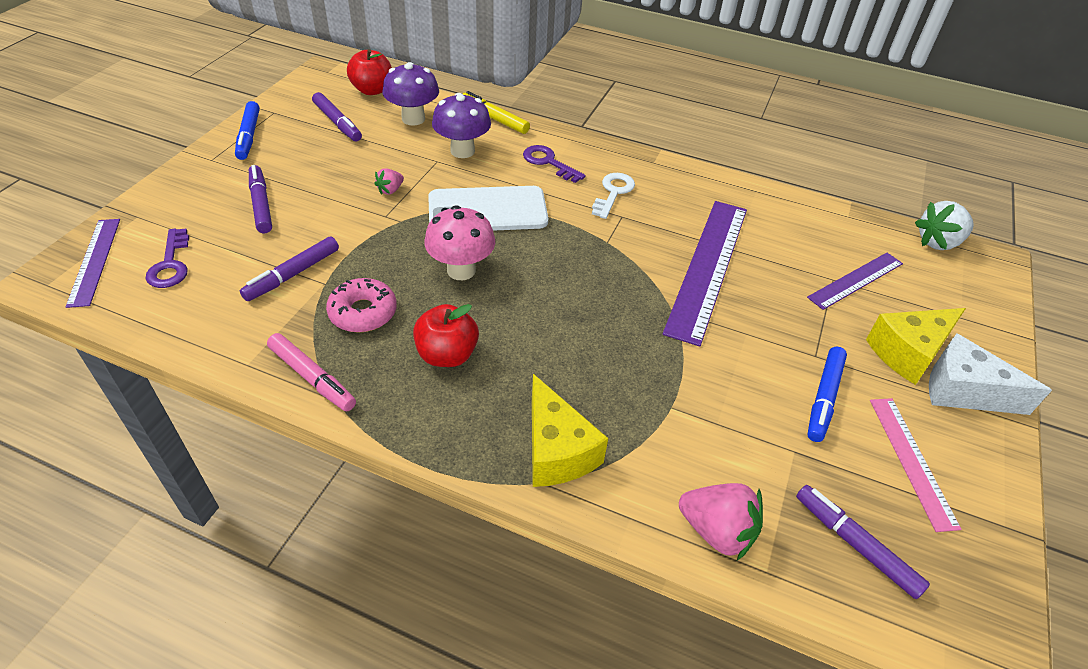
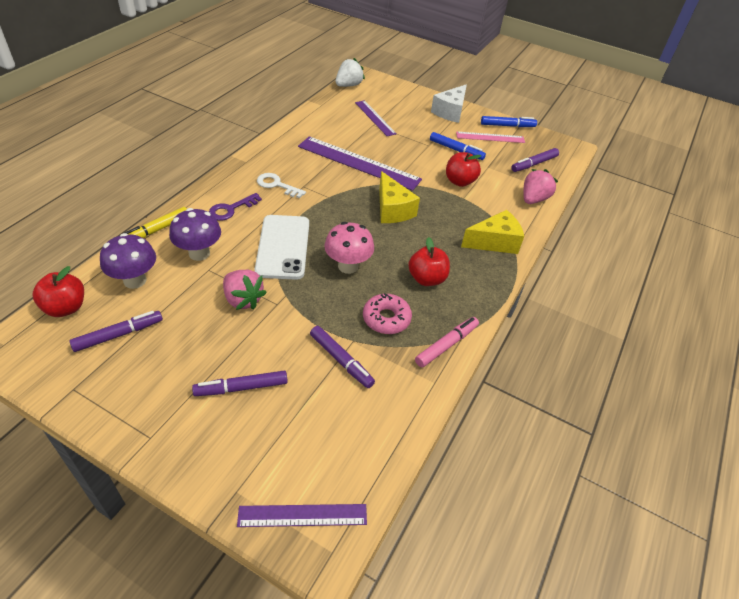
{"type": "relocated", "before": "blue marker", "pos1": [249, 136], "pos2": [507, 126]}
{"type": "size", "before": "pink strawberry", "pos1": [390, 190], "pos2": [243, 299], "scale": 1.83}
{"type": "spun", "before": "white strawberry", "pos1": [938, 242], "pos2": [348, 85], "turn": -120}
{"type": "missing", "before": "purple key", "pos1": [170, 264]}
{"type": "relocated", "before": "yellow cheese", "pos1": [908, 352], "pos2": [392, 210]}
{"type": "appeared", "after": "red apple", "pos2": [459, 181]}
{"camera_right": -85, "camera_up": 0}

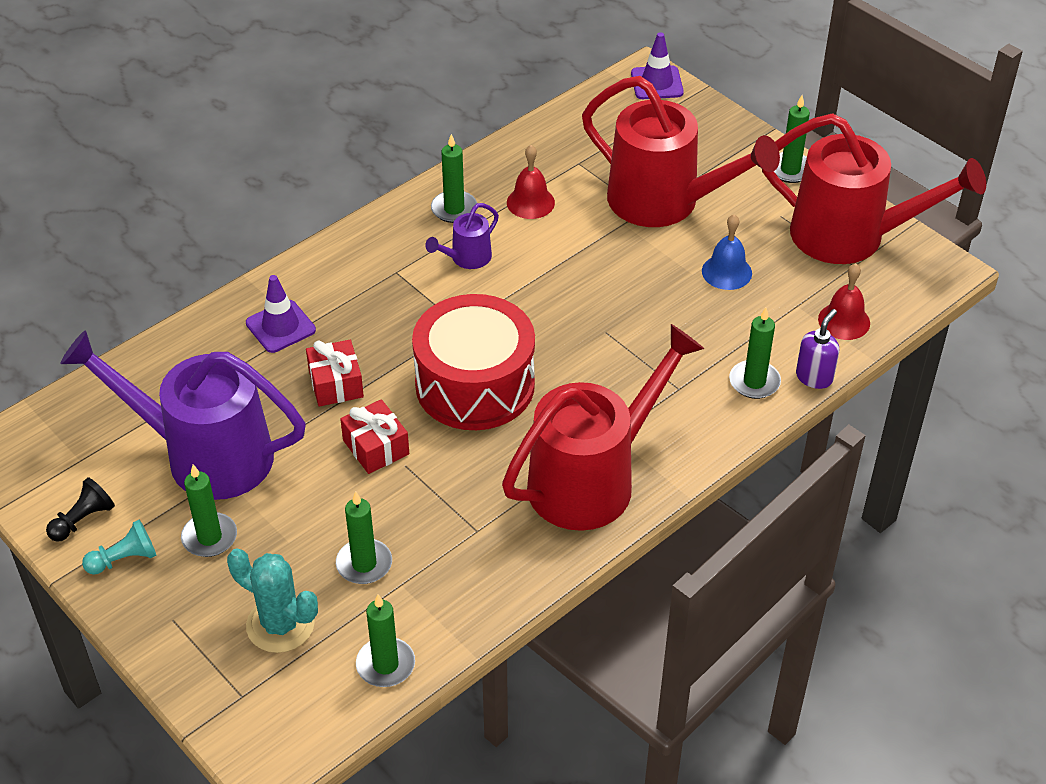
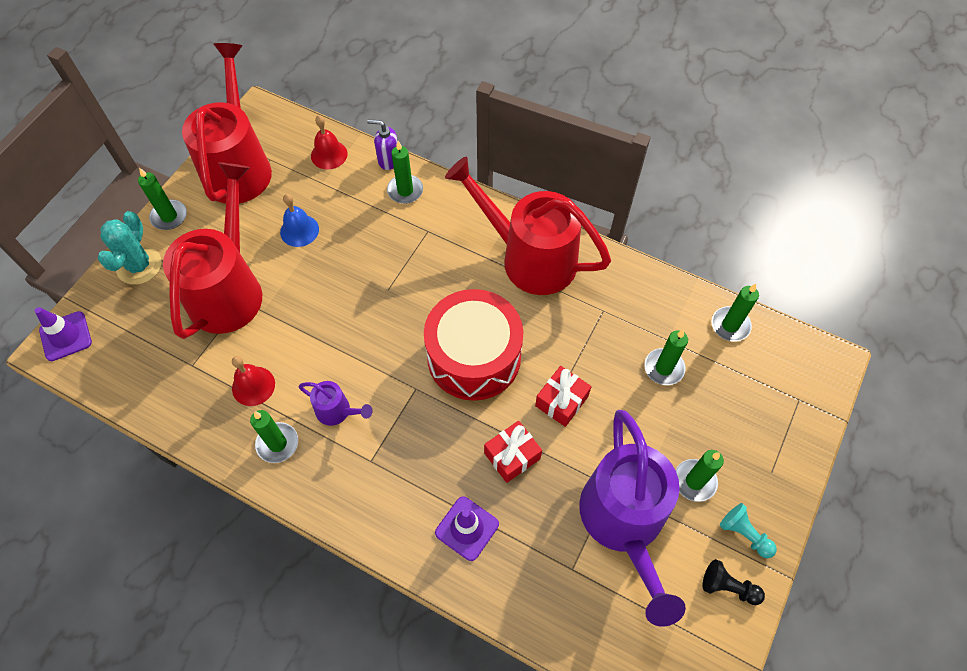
{"type": "relocated", "before": "turquoise cactus", "pos1": [280, 625], "pos2": [139, 266]}
{"camera_right": -110, "camera_up": 15}

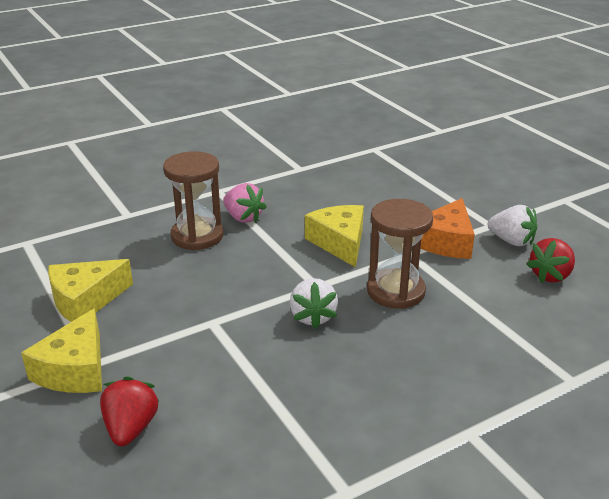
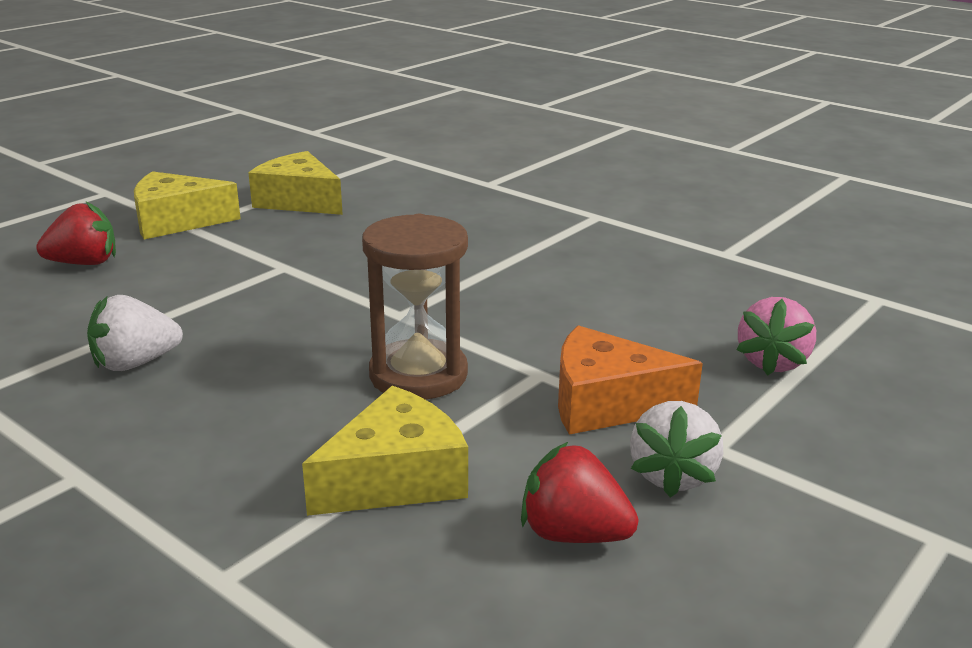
{"type": "missing", "before": "brown hourglass", "pos1": [197, 236]}
{"type": "relocated", "before": "pink strawberry", "pos1": [243, 218], "pos2": [772, 362]}
{"type": "relocated", "before": "yellow cheese", "pos1": [339, 243], "pos2": [396, 478]}
{"type": "relocated", "before": "white strawberry", "pos1": [312, 317], "pos2": [135, 363]}
{"camera_right": 70, "camera_up": -5}

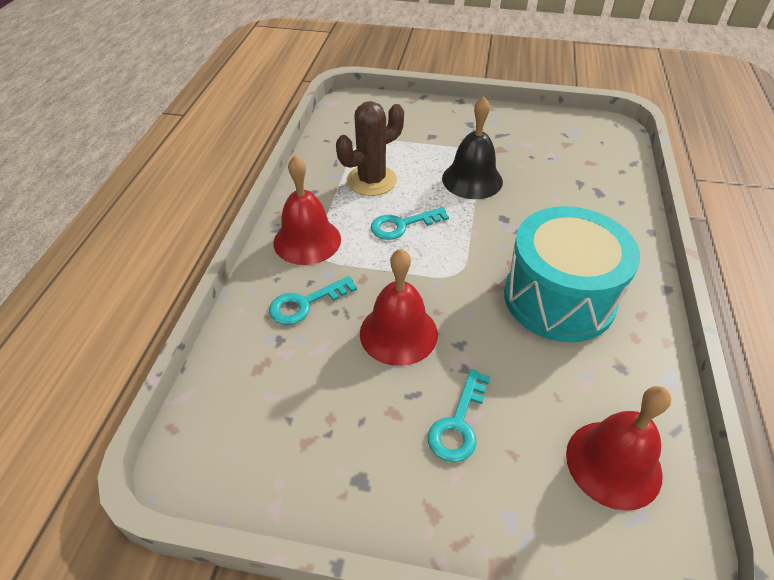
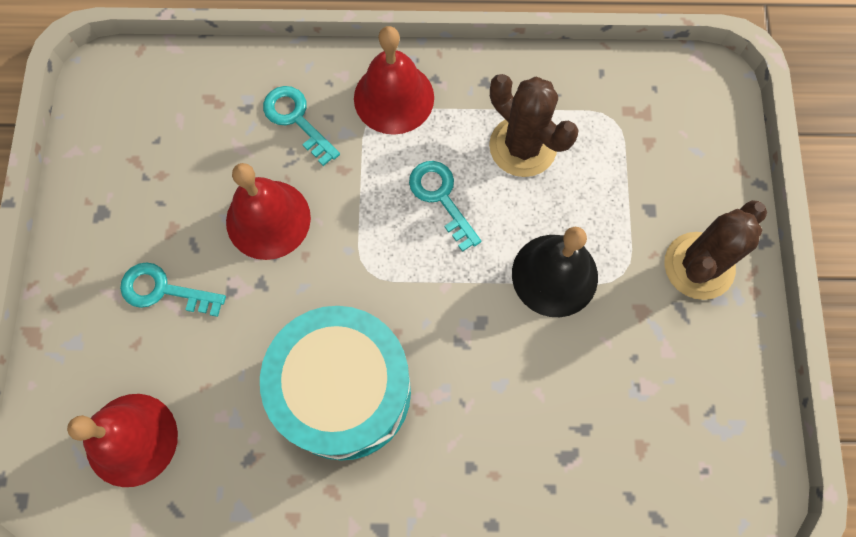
{"type": "appeared", "after": "brown cactus", "pos2": [699, 266]}
{"camera_right": 80, "camera_up": 25}

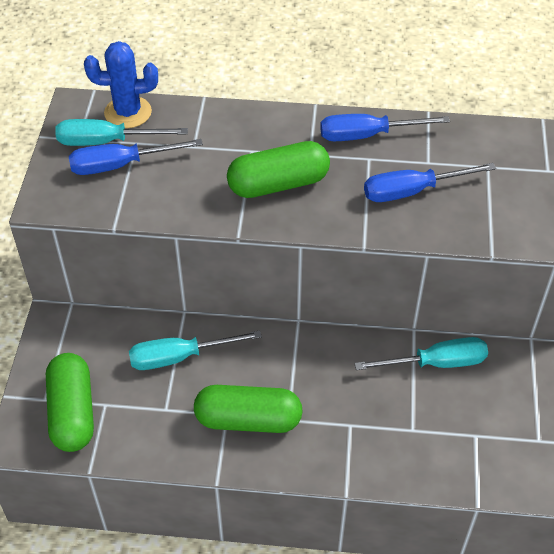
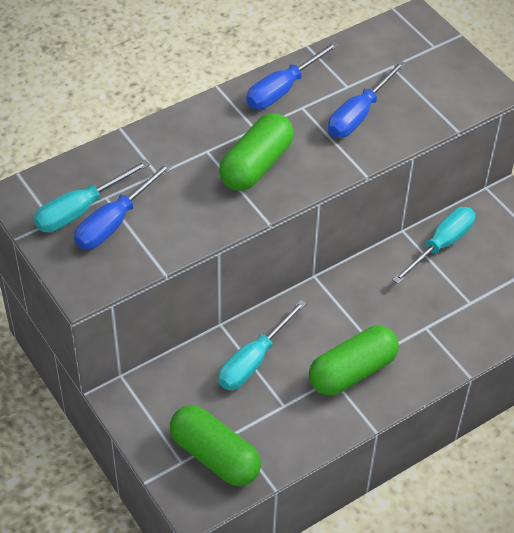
{"type": "missing", "before": "blue cactus", "pos1": [128, 112]}
{"camera_right": -40, "camera_up": 0}

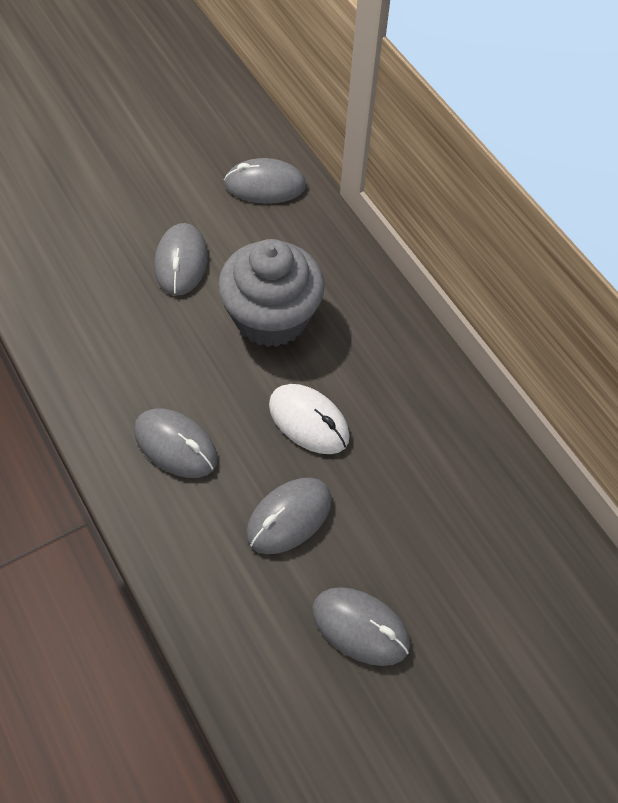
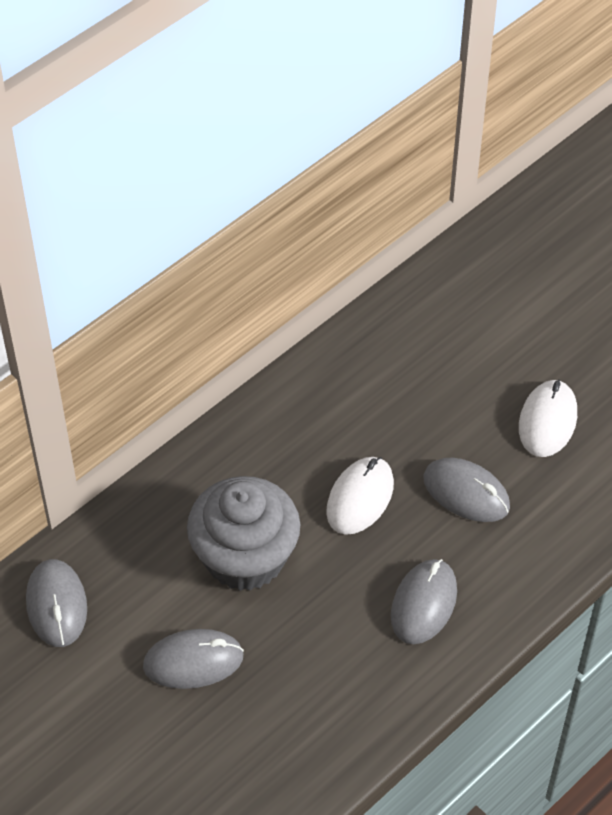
{"type": "colour", "before": "grey mouse", "after": "white mouse", "pos1": [360, 627], "pos2": [547, 421]}
{"camera_right": -100, "camera_up": -5}

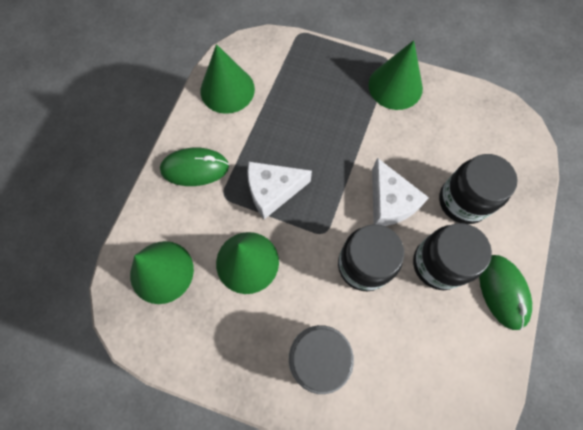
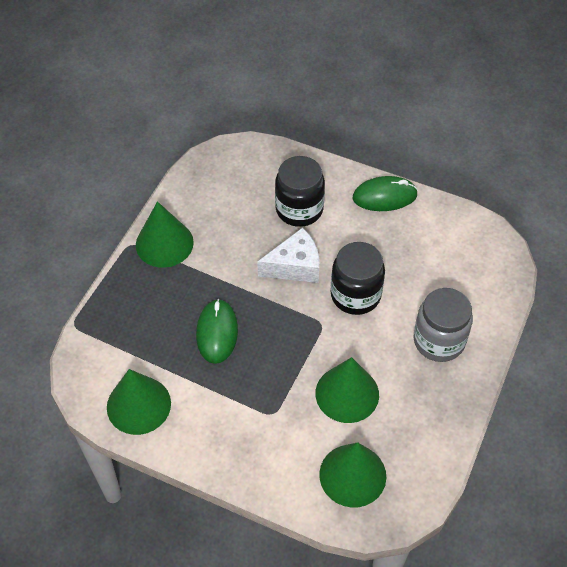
{"type": "relocated", "before": "green mouse", "pos1": [195, 168], "pos2": [217, 333]}
{"type": "missing", "before": "white cheese", "pos1": [273, 191]}
{"type": "missing", "before": "black jar", "pos1": [438, 264]}
{"camera_right": -85, "camera_up": -15}

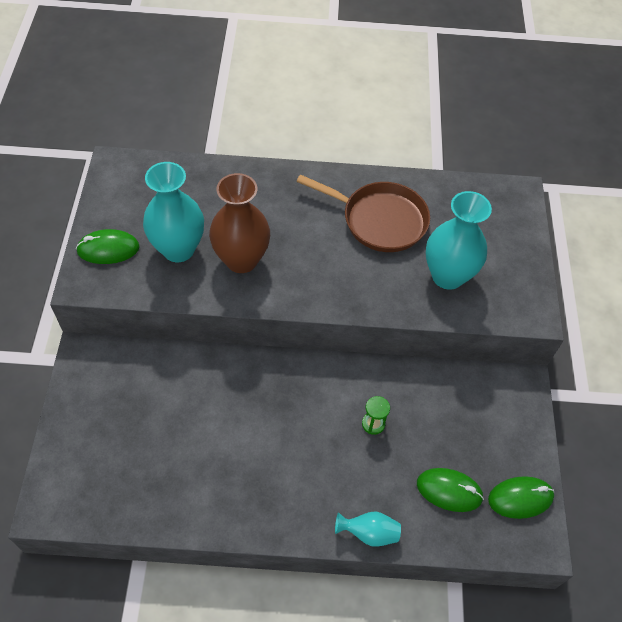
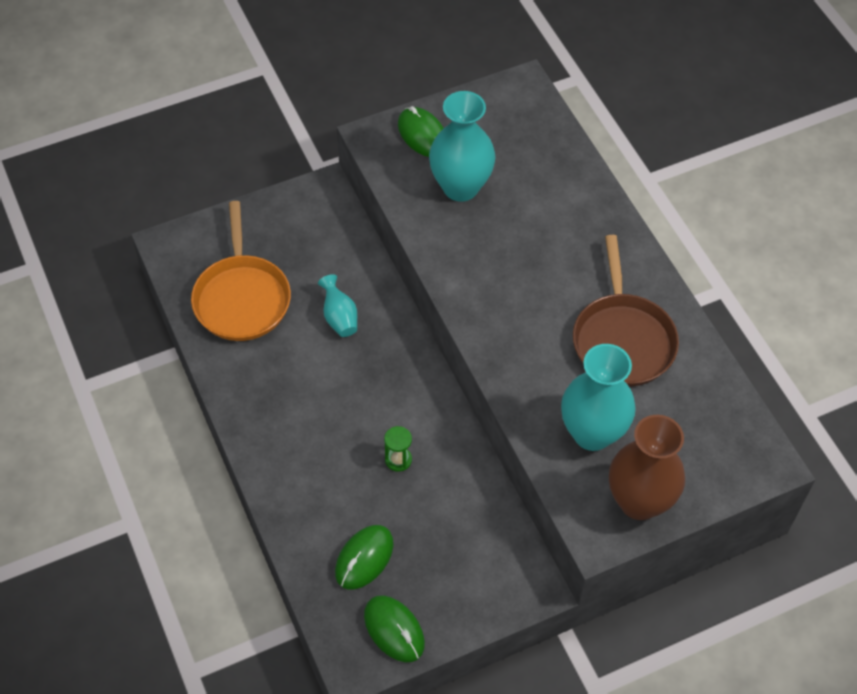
{"type": "relocated", "before": "brown vase", "pos1": [241, 260], "pos2": [639, 501]}
{"type": "spun", "before": "green mouse", "pos1": [449, 490], "pos2": [364, 558], "turn": 45}
{"type": "relocated", "before": "turquoise vase", "pos1": [369, 533], "pos2": [339, 317]}
{"type": "appeared", "after": "orange pan", "pos2": [242, 298]}
{"camera_right": 65, "camera_up": 0}

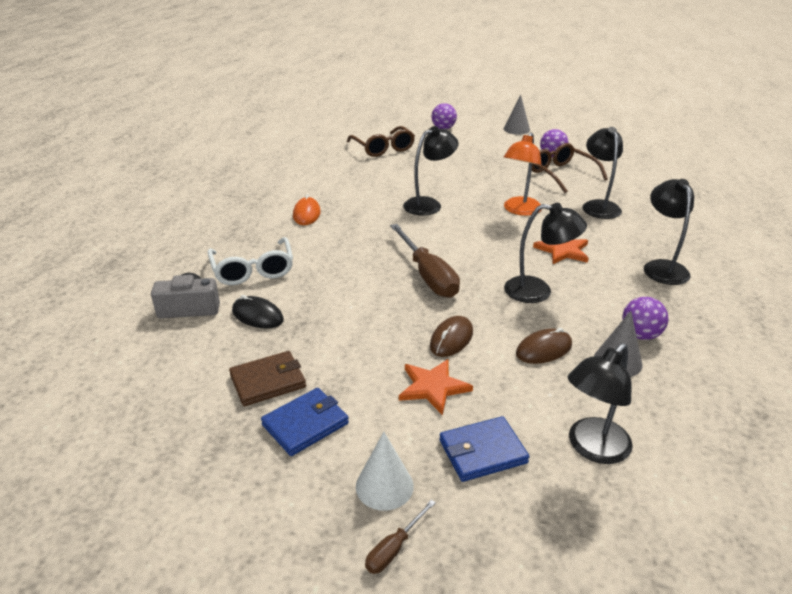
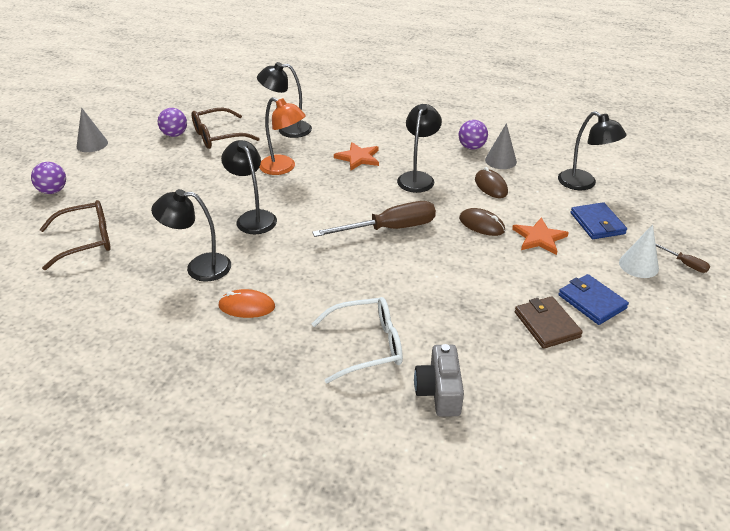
{"type": "relocated", "before": "black lamp", "pos1": [662, 267], "pos2": [199, 267]}
{"type": "missing", "before": "black mouse", "pos1": [257, 316]}
{"camera_right": -85, "camera_up": 5}

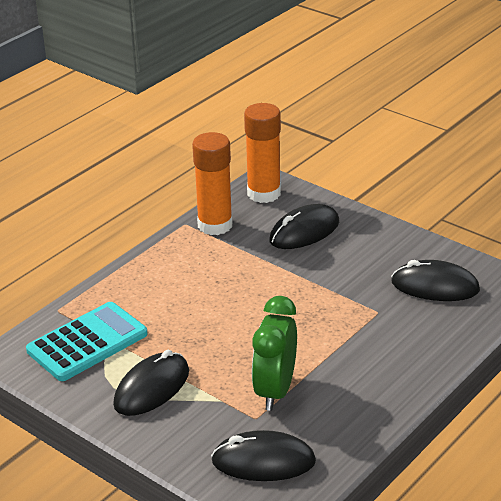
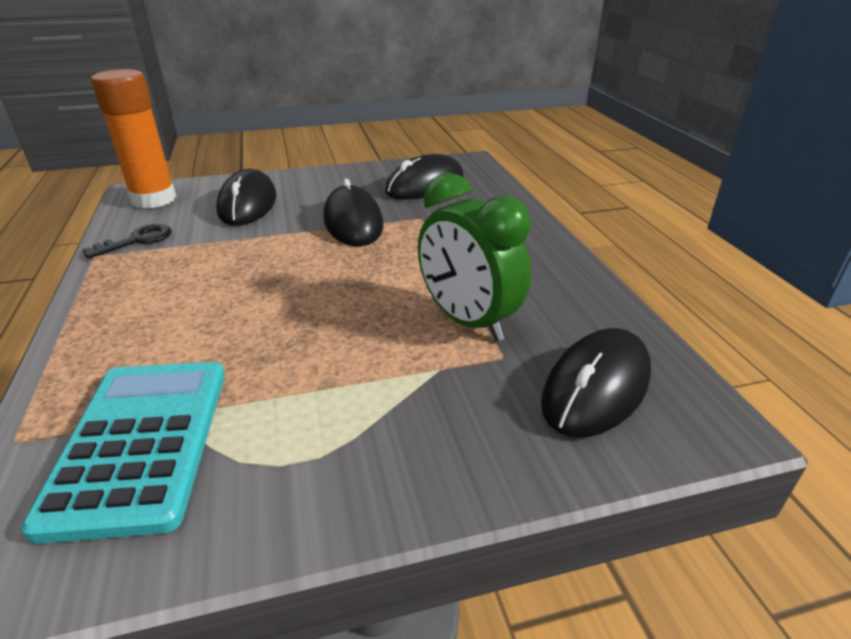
{"type": "exchanged", "before": "orange glue stick", "after": "black key", "pos1": [215, 225], "pos2": [137, 240]}
{"type": "relocated", "before": "black mouse", "pos1": [152, 388], "pos2": [353, 222]}
{"camera_right": -55, "camera_up": 0}

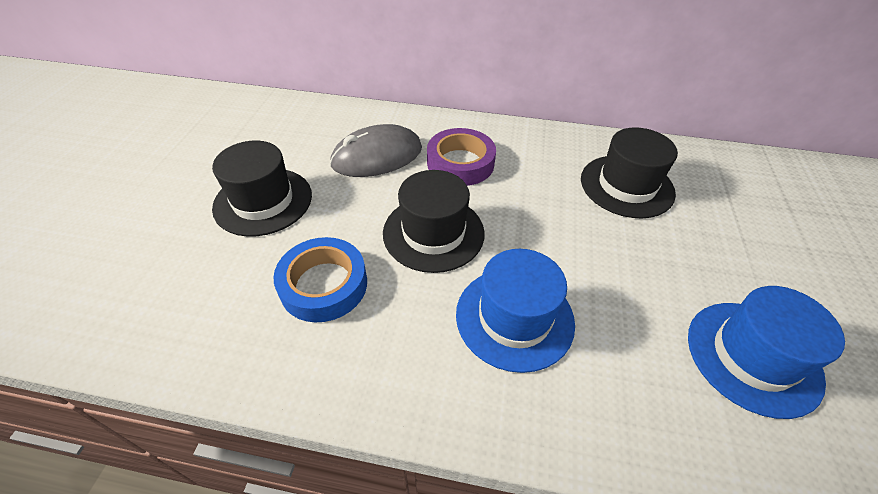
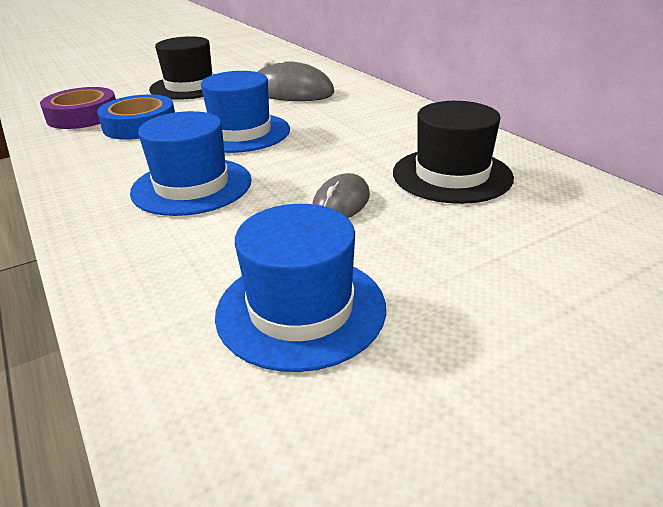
{"type": "relocated", "before": "purple tape", "pos1": [460, 163], "pos2": [83, 116]}
{"type": "colour", "before": "black hat", "after": "blue hat", "pos1": [433, 233], "pos2": [241, 133]}
{"type": "appeared", "after": "grey mouse", "pos2": [341, 203]}
{"camera_right": 50, "camera_up": -15}

